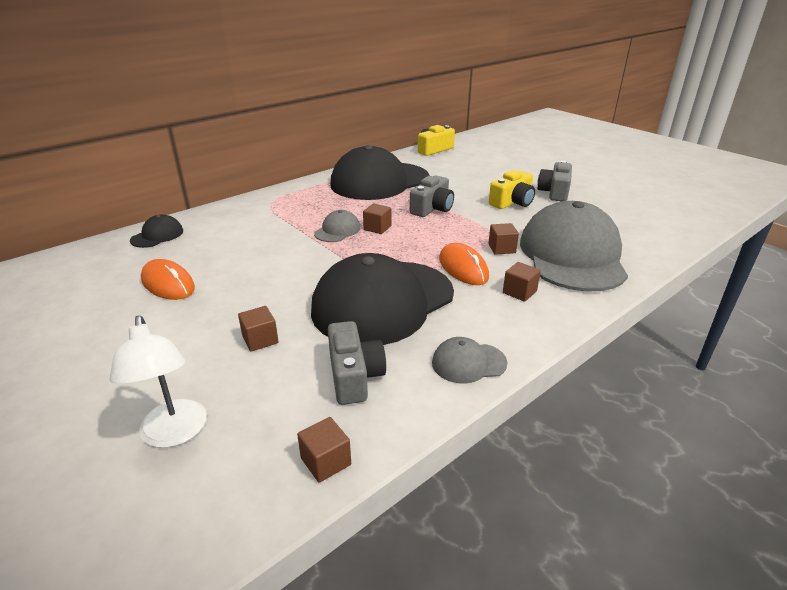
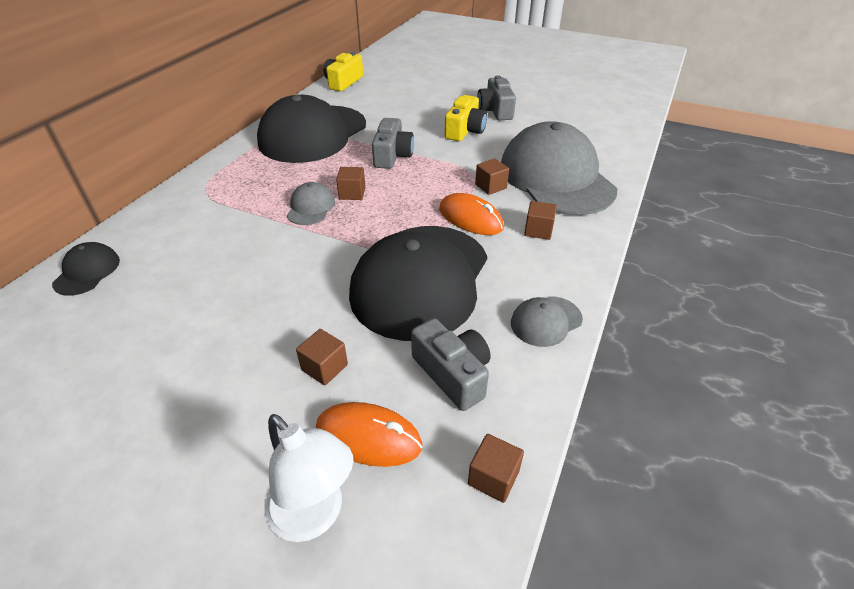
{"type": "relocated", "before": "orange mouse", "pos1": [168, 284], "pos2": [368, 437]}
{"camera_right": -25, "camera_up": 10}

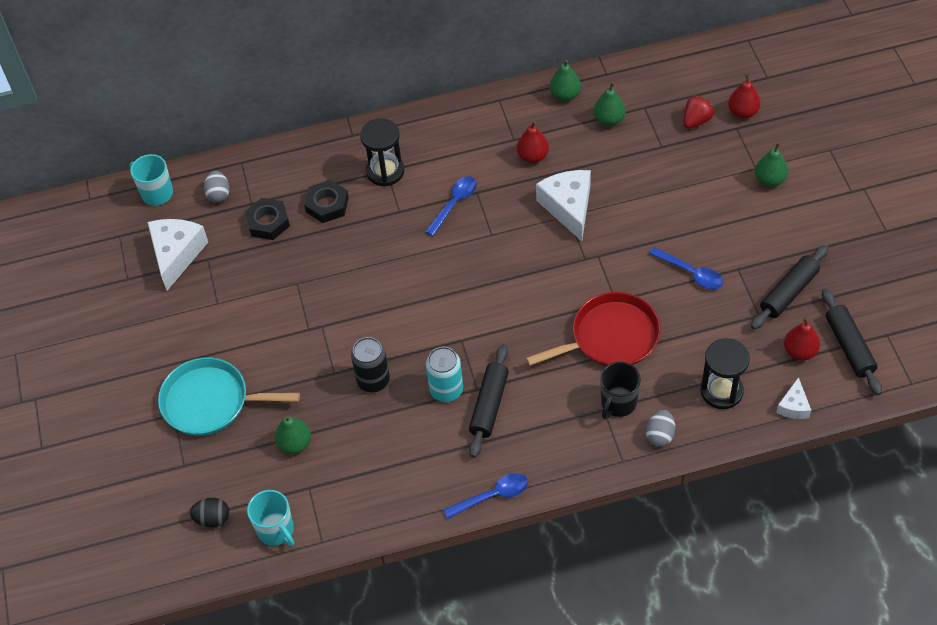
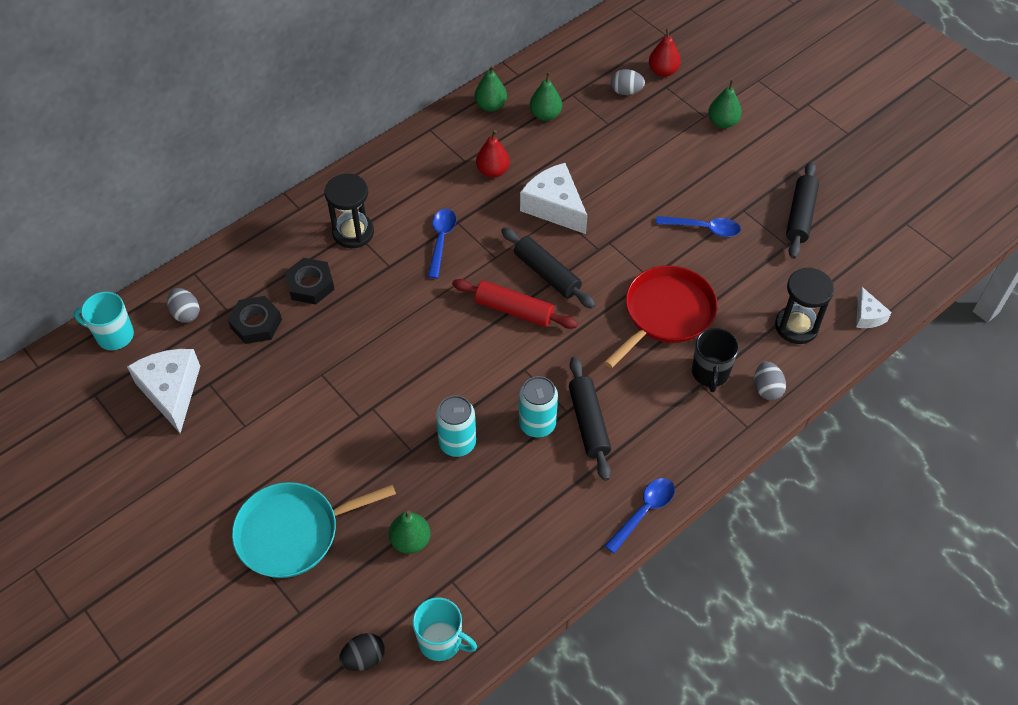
{"type": "exchanged", "before": "red strawberry", "after": "grey egg", "pos1": [696, 121], "pos2": [626, 91]}
{"type": "relocated", "before": "black rolling pin", "pos1": [849, 346], "pos2": [547, 274]}
{"type": "missing", "before": "red pear", "pos1": [800, 351]}
{"type": "colour", "before": "black can", "after": "turquoise can", "pos1": [373, 380], "pos2": [457, 443]}
{"type": "appeared", "after": "red rolling pin", "pos2": [514, 310]}
{"camera_right": -30, "camera_up": 0}

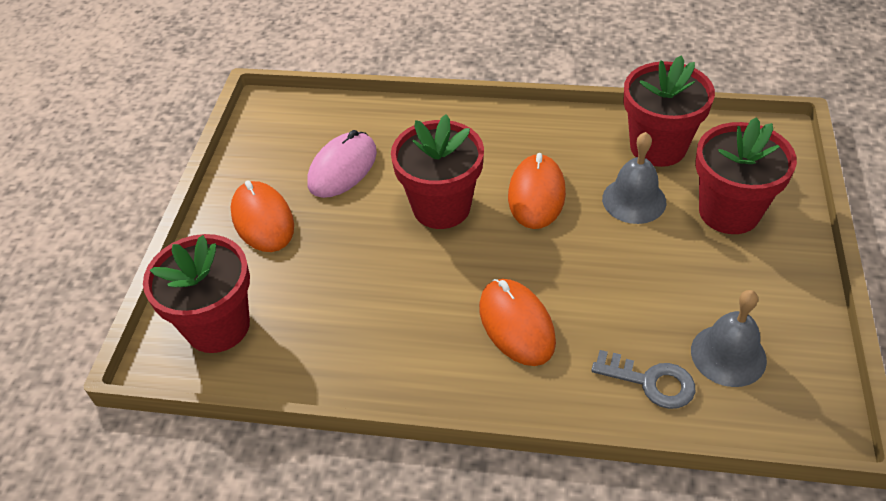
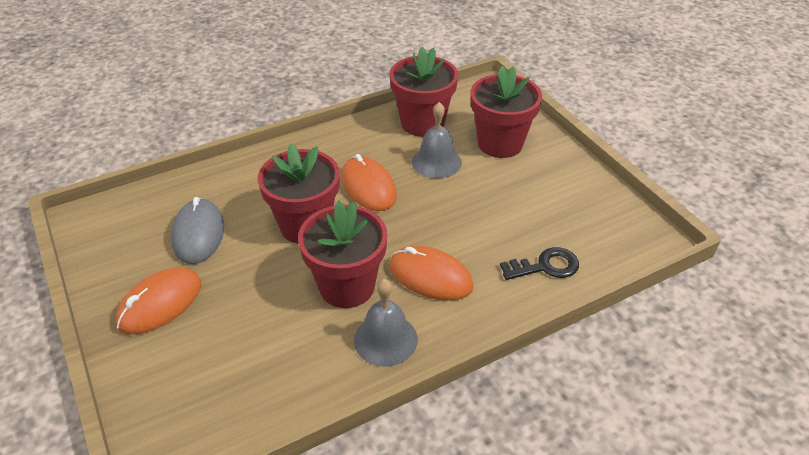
{"type": "colour", "before": "pink mouse", "after": "grey mouse", "pos1": [342, 168], "pos2": [198, 234]}
{"type": "spun", "before": "orange mouse", "pos1": [263, 220], "pos2": [160, 303], "turn": -75}
{"type": "relocated", "before": "red flower pot", "pos1": [218, 326], "pos2": [347, 286]}
{"type": "relocated", "before": "grey bell", "pos1": [728, 355], "pos2": [385, 339]}
{"type": "colour", "before": "grey key", "after": "black key", "pos1": [651, 382], "pos2": [545, 266]}
{"camera_right": -40, "camera_up": -5}

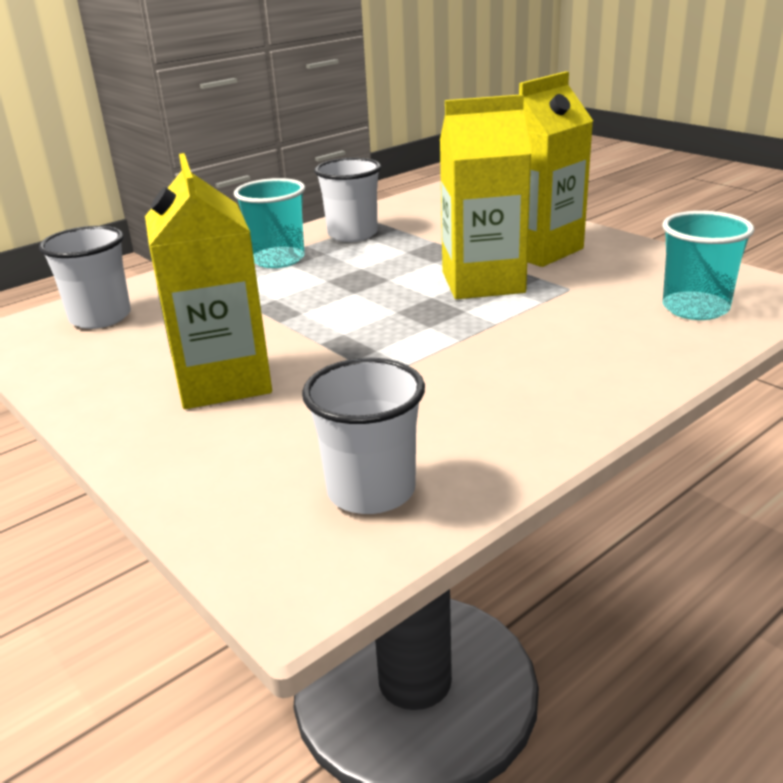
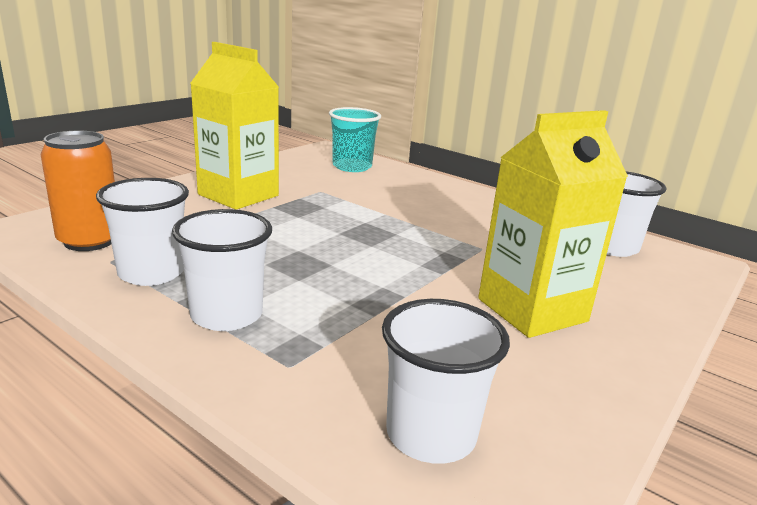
{"type": "missing", "before": "yellow carton", "pos1": [483, 282]}
{"type": "colour", "before": "turquoise cup", "after": "white cup", "pos1": [278, 259], "pos2": [226, 315]}
{"type": "appeared", "after": "orange can", "pos2": [89, 241]}
{"camera_right": -105, "camera_up": -5}

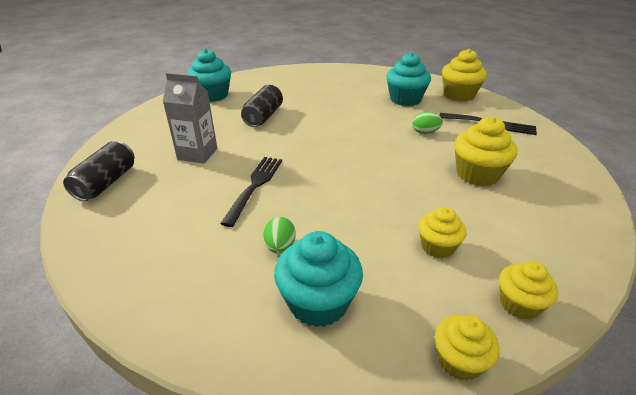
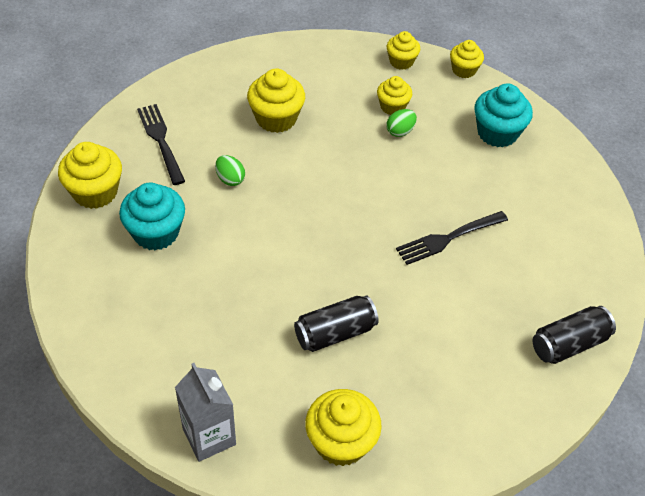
{"type": "colour", "before": "turquoise cupcake", "after": "yellow cupcake", "pos1": [213, 95], "pos2": [341, 442]}
{"type": "relocated", "before": "grey carton", "pos1": [197, 154], "pos2": [209, 436]}
{"type": "relocated", "before": "green egg", "pos1": [280, 247], "pos2": [400, 131]}
{"camera_right": -135, "camera_up": 15}

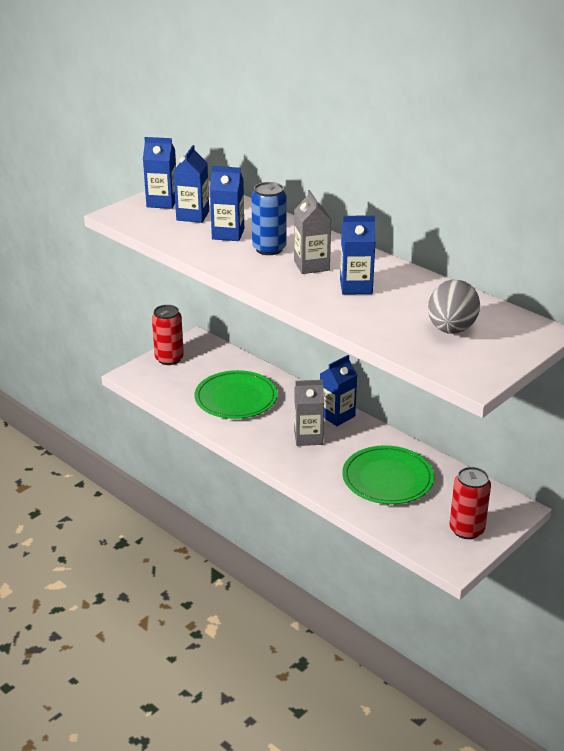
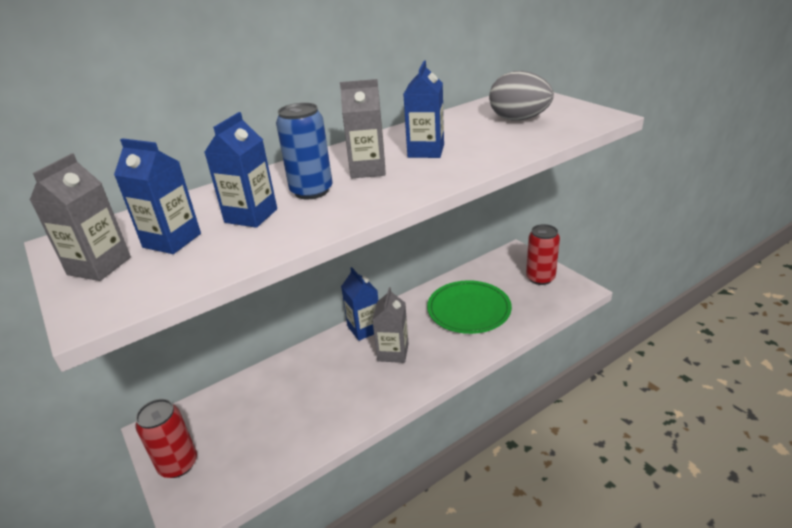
{"type": "colour", "before": "blue carton", "after": "grey carton", "pos1": [162, 202], "pos2": [99, 266]}
{"type": "missing", "before": "green plate", "pos1": [236, 398]}
{"camera_right": -75, "camera_up": 0}

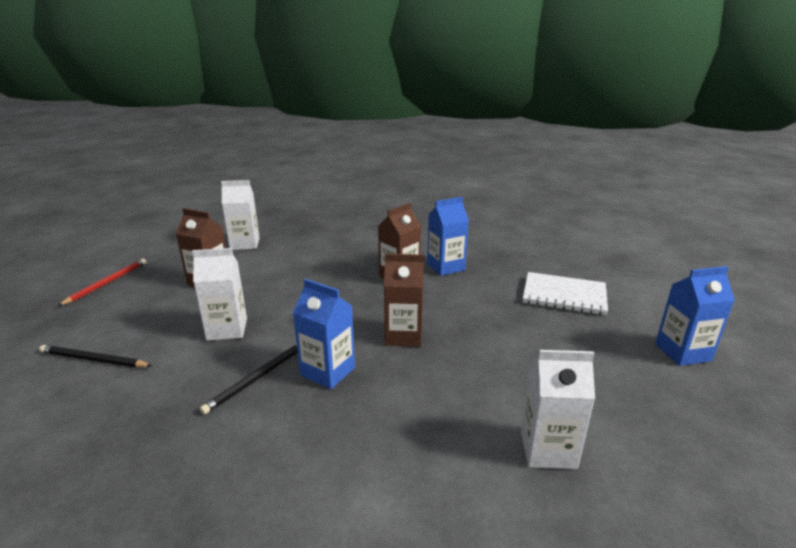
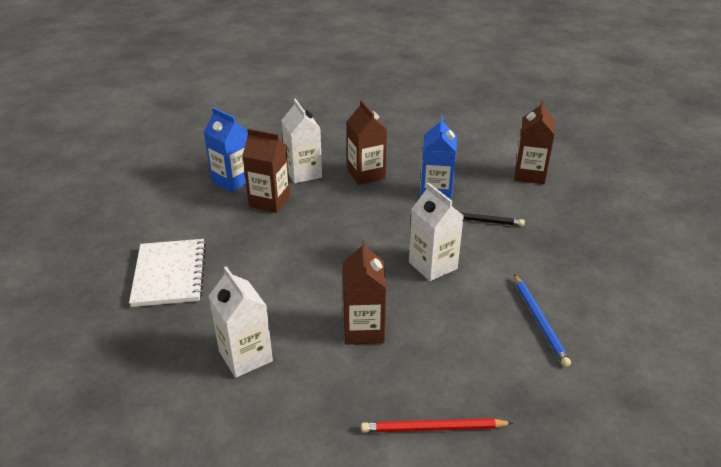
{"type": "missing", "before": "blue carton", "pos1": [682, 352]}
{"type": "relocated", "before": "white notebook", "pos1": [564, 295], "pos2": [169, 274]}
{"type": "colour", "before": "black pencil", "after": "blue pencil", "pos1": [93, 360], "pos2": [539, 321]}
{"type": "relocated", "before": "white carton", "pos1": [548, 449], "pos2": [303, 173]}
{"type": "appeared", "after": "brown carton", "pos2": [529, 174]}
{"camera_right": -115, "camera_up": 10}

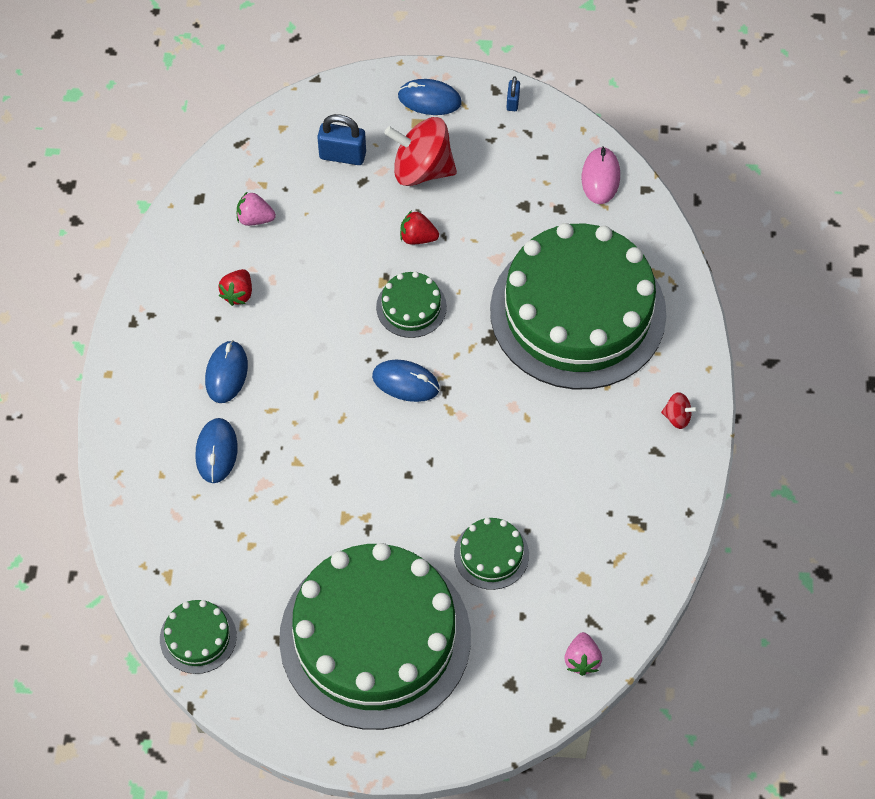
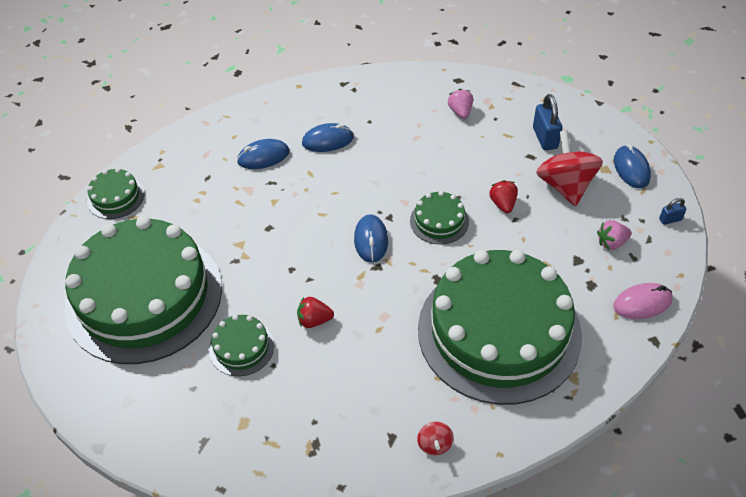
{"type": "relocated", "before": "red strawberry", "pos1": [238, 294], "pos2": [314, 320]}
{"type": "relocated", "before": "pink strawberry", "pos1": [582, 660], "pos2": [611, 243]}
{"camera_right": 70, "camera_up": -10}

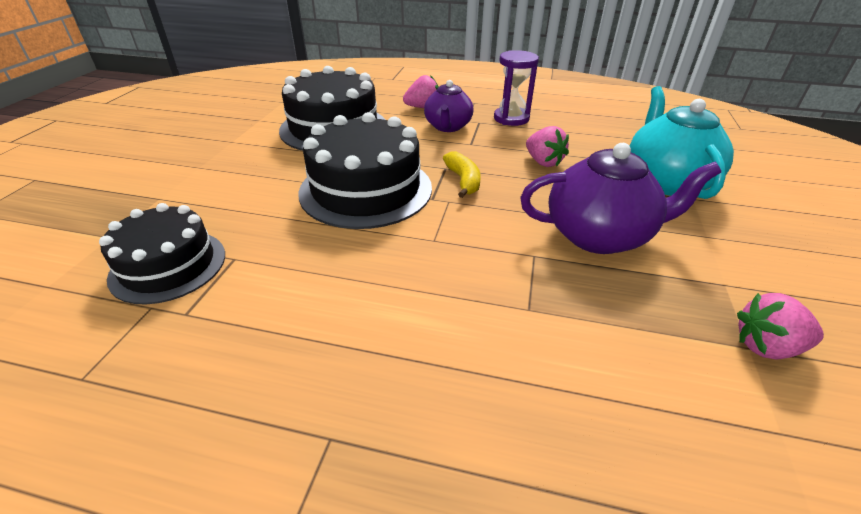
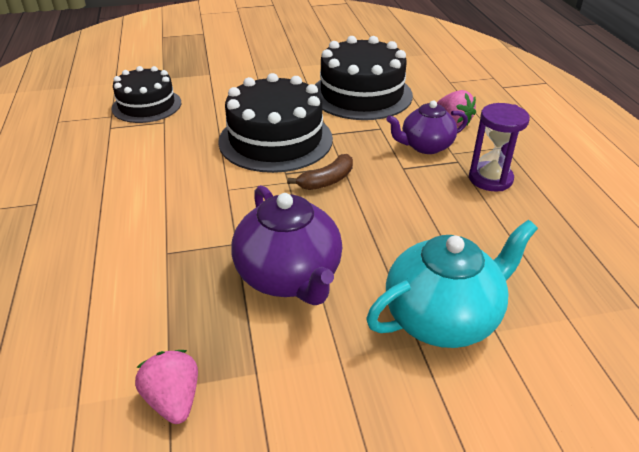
{"type": "missing", "before": "pink strawberry", "pos1": [543, 162]}
{"type": "colour", "before": "yellow banana", "after": "brown banana", "pos1": [463, 181], "pos2": [327, 181]}
{"camera_right": 65, "camera_up": 0}

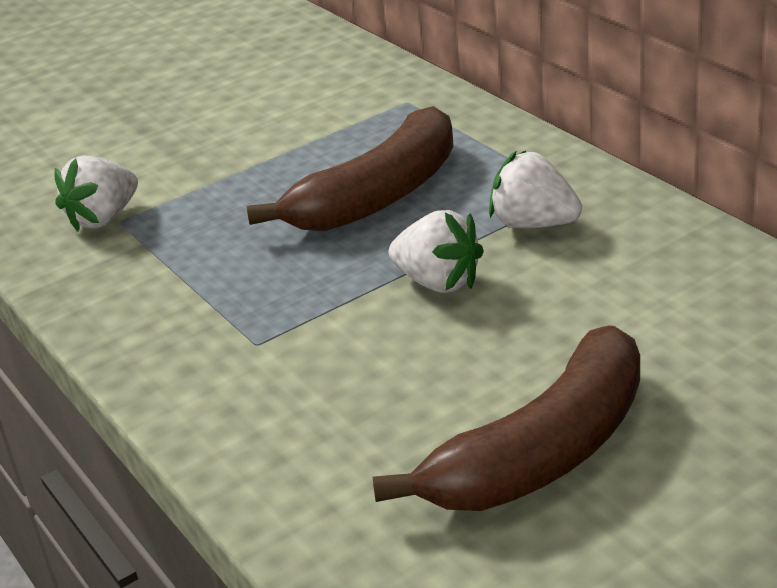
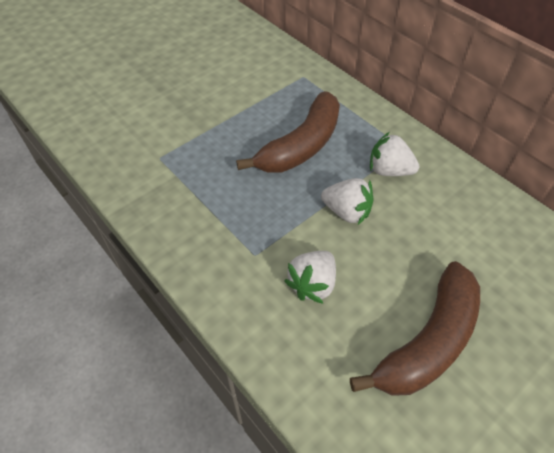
{"type": "relocated", "before": "white strawberry", "pos1": [104, 218], "pos2": [312, 284]}
{"camera_right": -10, "camera_up": 20}

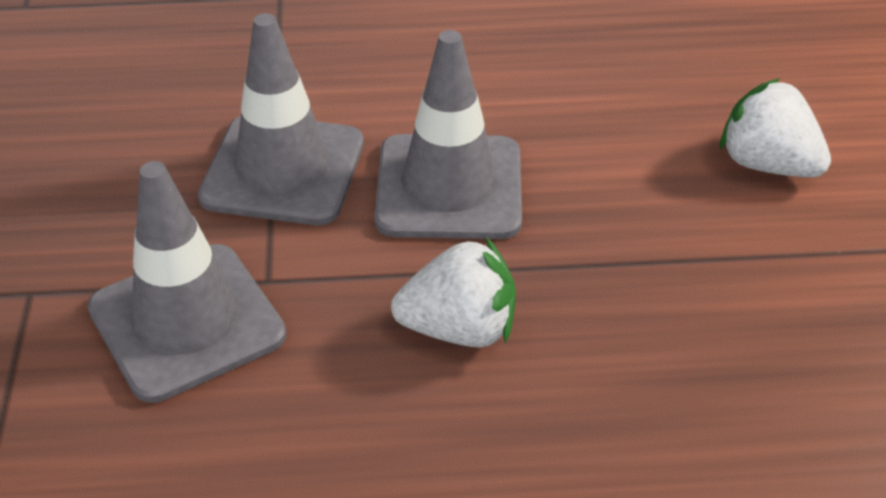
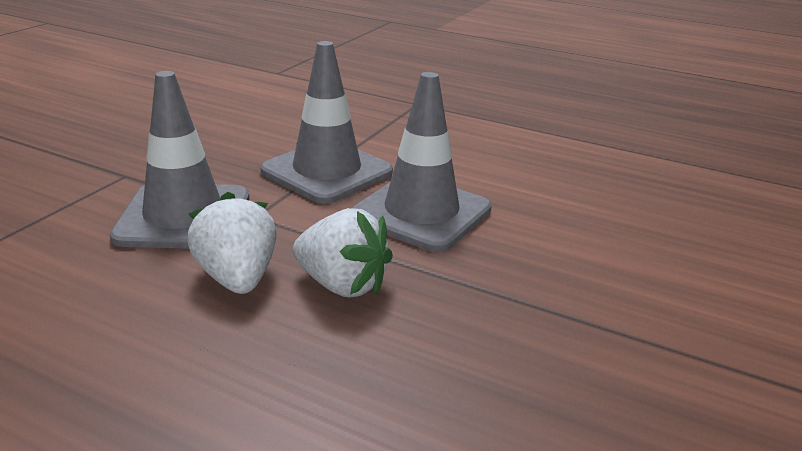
{"type": "relocated", "before": "white strawberry", "pos1": [767, 164], "pos2": [237, 278]}
{"camera_right": 30, "camera_up": -15}

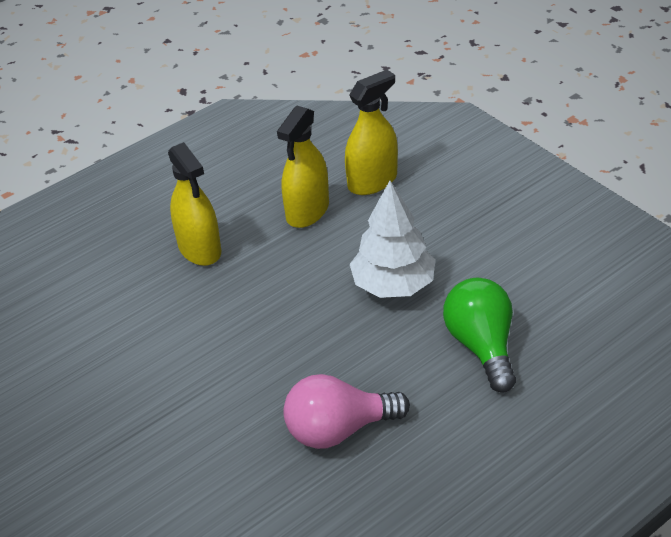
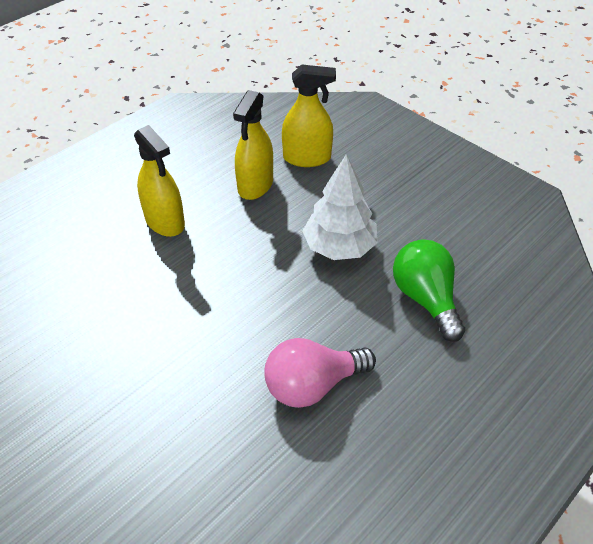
{"type": "spun", "before": "yellow spray bottle", "pos1": [372, 181], "pos2": [307, 158], "turn": 45}
{"camera_right": -10, "camera_up": 5}

